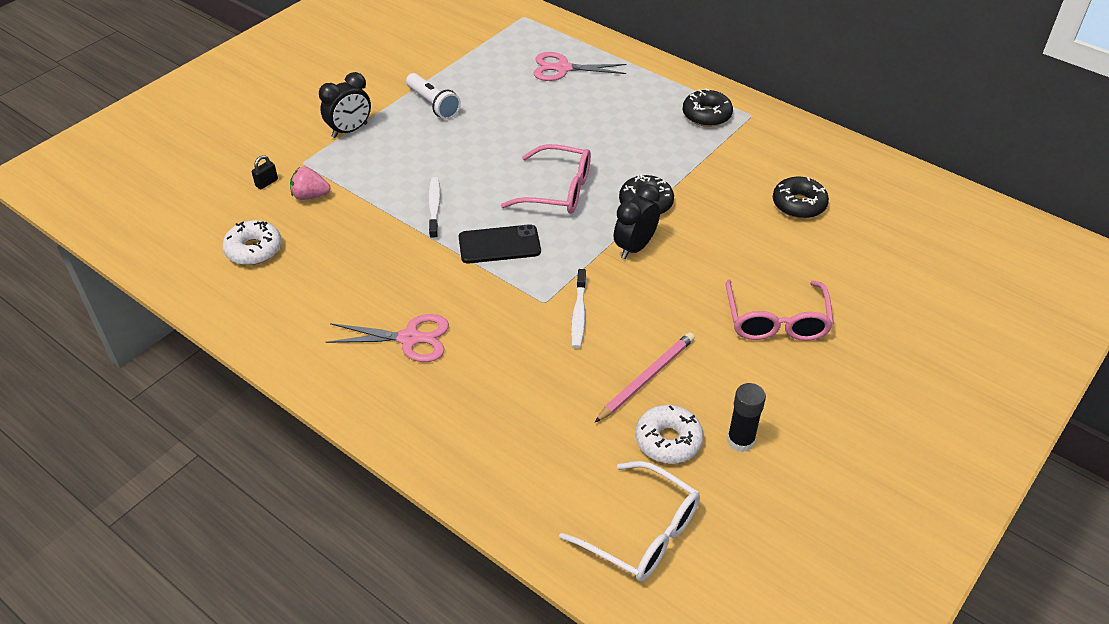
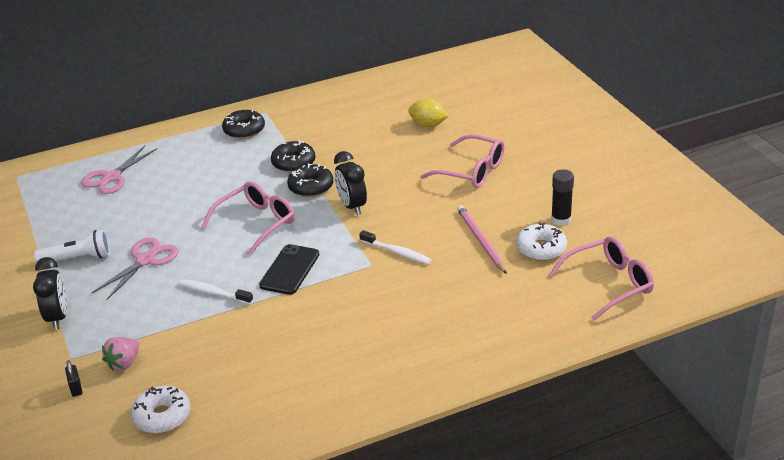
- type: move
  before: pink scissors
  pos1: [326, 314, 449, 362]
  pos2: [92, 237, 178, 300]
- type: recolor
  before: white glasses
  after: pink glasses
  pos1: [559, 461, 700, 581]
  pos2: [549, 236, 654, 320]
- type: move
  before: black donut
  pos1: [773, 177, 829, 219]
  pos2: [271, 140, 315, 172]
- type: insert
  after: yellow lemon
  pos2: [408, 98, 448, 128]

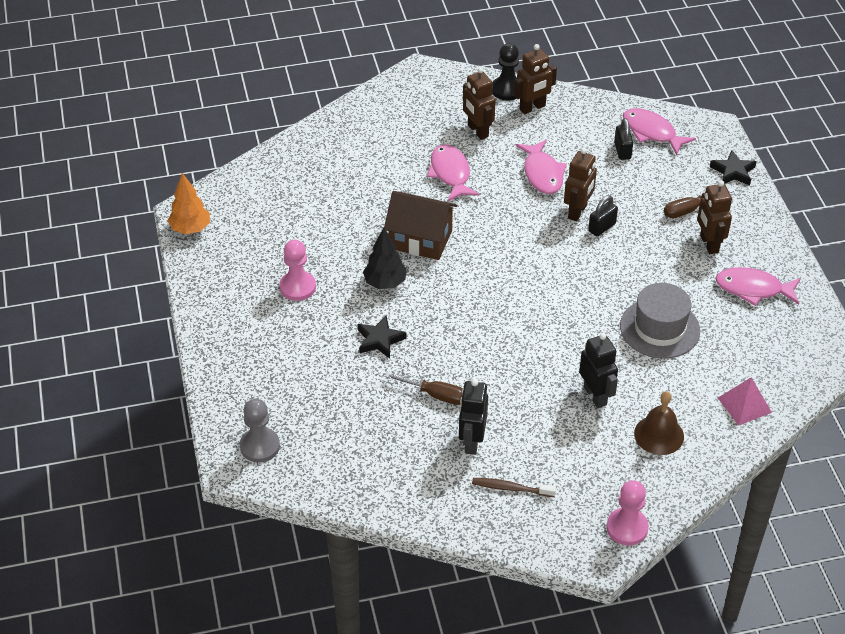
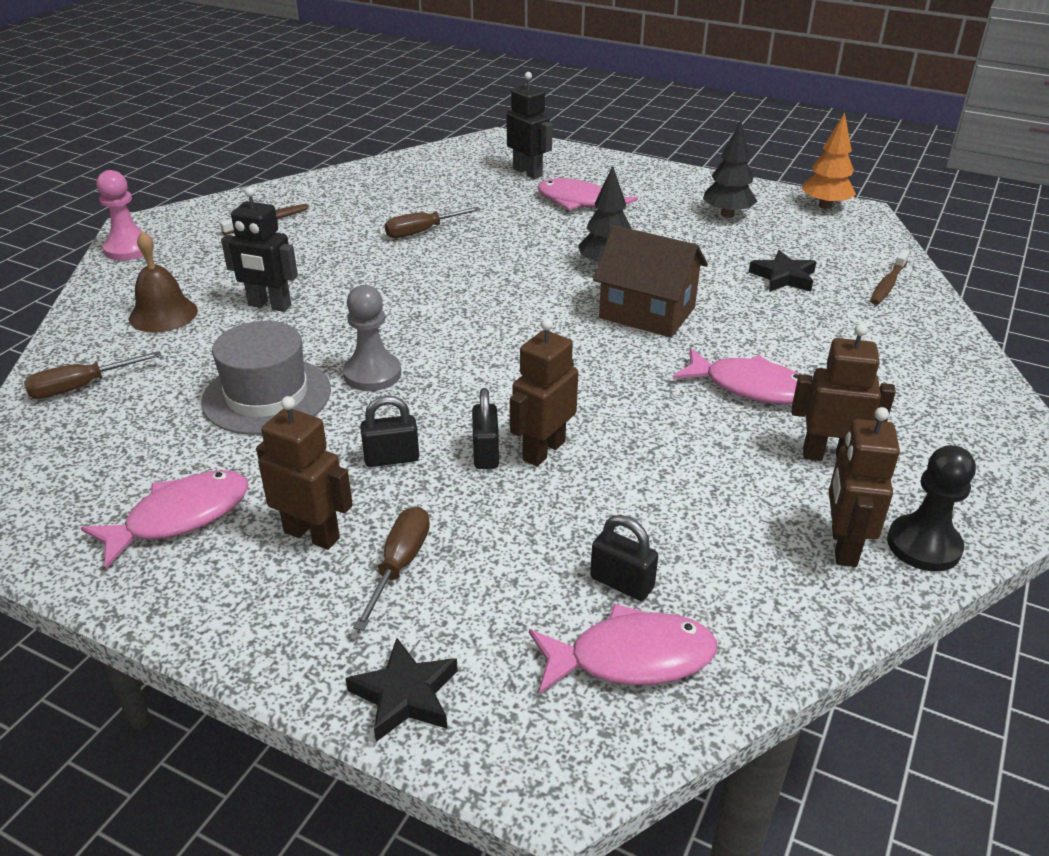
- type: move
  before: grey pawn
  pos1: [240, 399, 280, 463]
  pos2: [343, 285, 401, 391]
- type: delete
  before: pink pawn
  pos1: [279, 240, 316, 301]
- type: move
  before: black star
  pos1: [357, 315, 407, 359]
  pos2: [749, 250, 816, 292]
- type: rotate
  before: brown house
  pos1: [384, 191, 457, 260]
  pos2: [593, 225, 708, 338]
  turn: 60
- type: move
  before: black robot
  pos1: [459, 379, 488, 455]
  pos2: [507, 72, 553, 179]
- type: move
  before: pink fish
  pos1: [516, 140, 567, 194]
  pos2: [537, 178, 638, 210]
- type: rotate
  before: brown robot
  pos1: [564, 148, 597, 222]
  pos2: [510, 318, 578, 466]
  turn: 60
- type: replace
  before: pink pyramid
  after: brown screwdriver
  pos1: [718, 377, 772, 425]
  pos2: [24, 351, 162, 399]
- type: insert
  after: black padlock
  pos2: [360, 396, 419, 467]
- type: insert
  after: black tree
  pos2: [703, 120, 758, 218]
- type: insert
  after: brown toothbrush
  pos2: [870, 250, 910, 305]

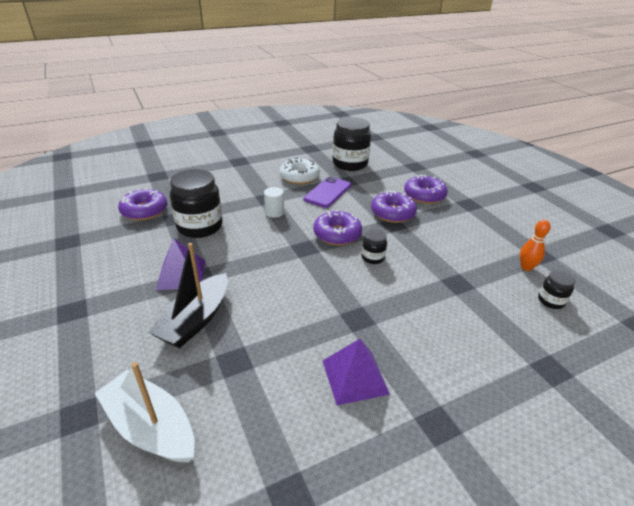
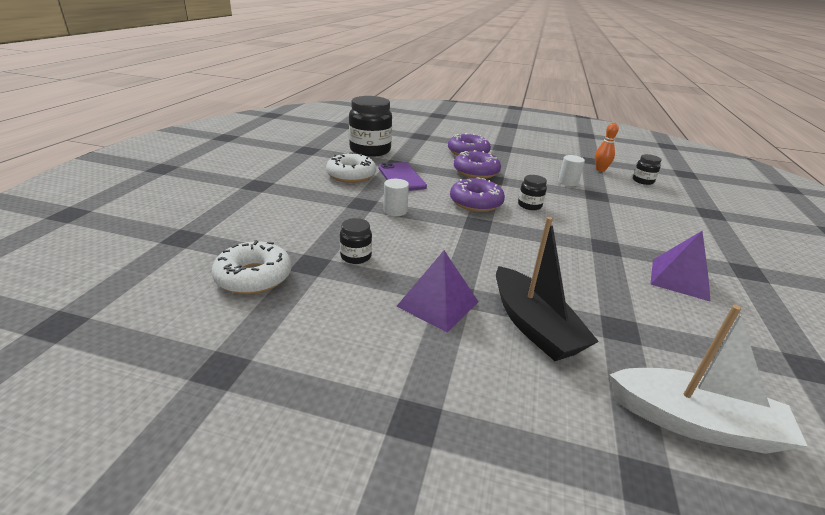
- type: rotate
  before: white boat
  pos1: [94, 362, 195, 463]
  pos2: [610, 305, 808, 454]
  turn: -150
- type: recolor
  before: purple donut
  after: white donut
  pos1: [118, 188, 167, 220]
  pos2: [212, 240, 292, 294]
- type: resize
  before: black jar
  pos1: [170, 169, 223, 238]
  pos2: [340, 218, 372, 264]
  scale: 0.48
- type: insert
  after: white cylinder
  pos2: [558, 155, 585, 186]

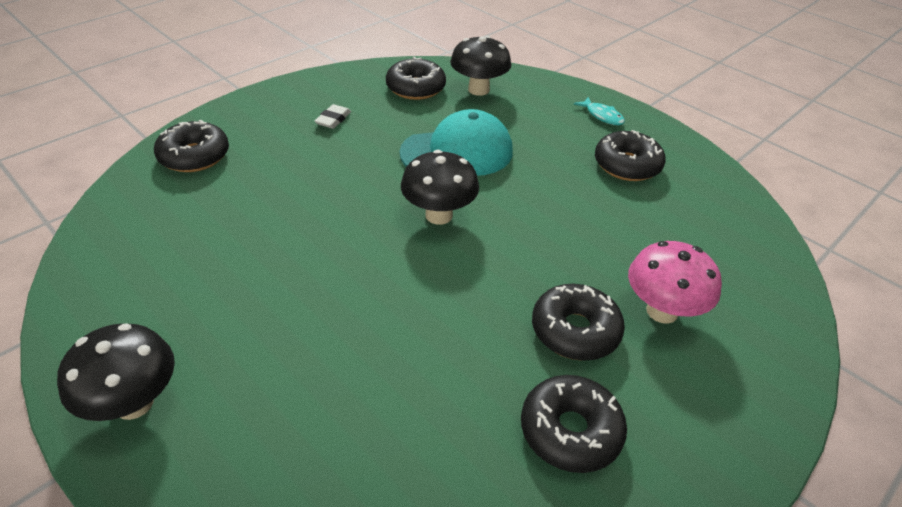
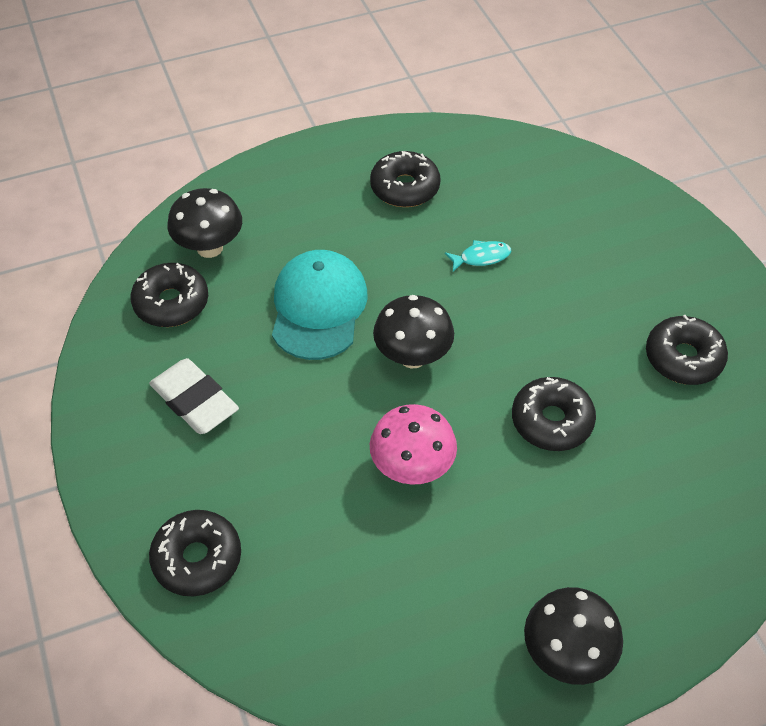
- type: resize
  before: white eraser
  pos1: [315, 104, 351, 129]
  pos2: [149, 358, 239, 434]
  scale: 1.88
- type: move
  before: black donut
  pos1: [532, 284, 625, 361]
  pos2: [512, 377, 596, 451]
- type: move
  before: turquoise fish
  pos1: [574, 97, 625, 125]
  pos2: [445, 240, 511, 272]
- type: move
  before: pink mushroom
  pos1: [628, 241, 722, 324]
  pos2: [370, 404, 457, 485]

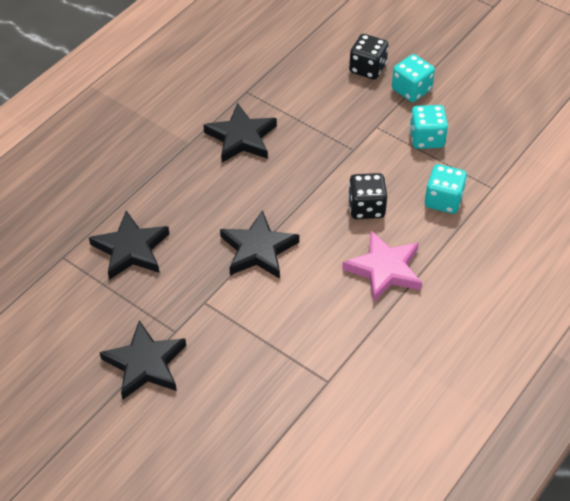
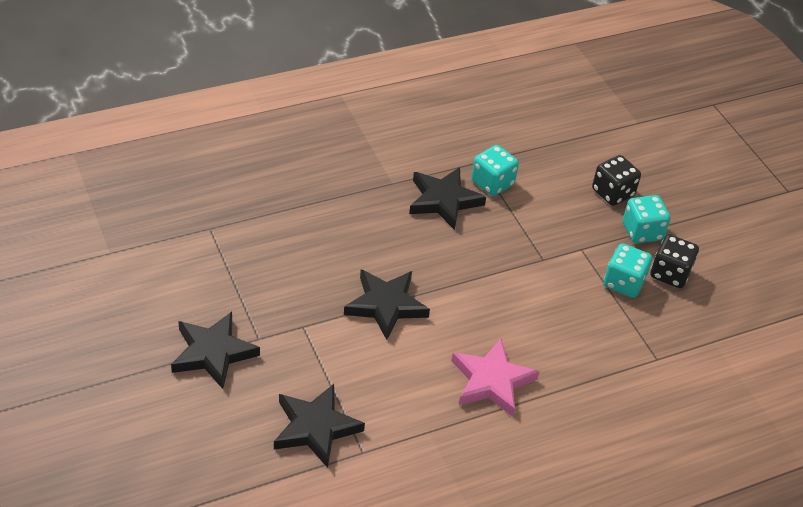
- type: move
  before: black star
  pos1: [89, 210, 169, 280]
  pos2: [274, 384, 365, 468]
- type: move
  before: black dice
  pos1: [348, 173, 387, 219]
  pos2: [650, 234, 699, 288]
- type: move
  before: turquoise dice
  pos1: [425, 164, 467, 214]
  pos2: [471, 145, 519, 196]

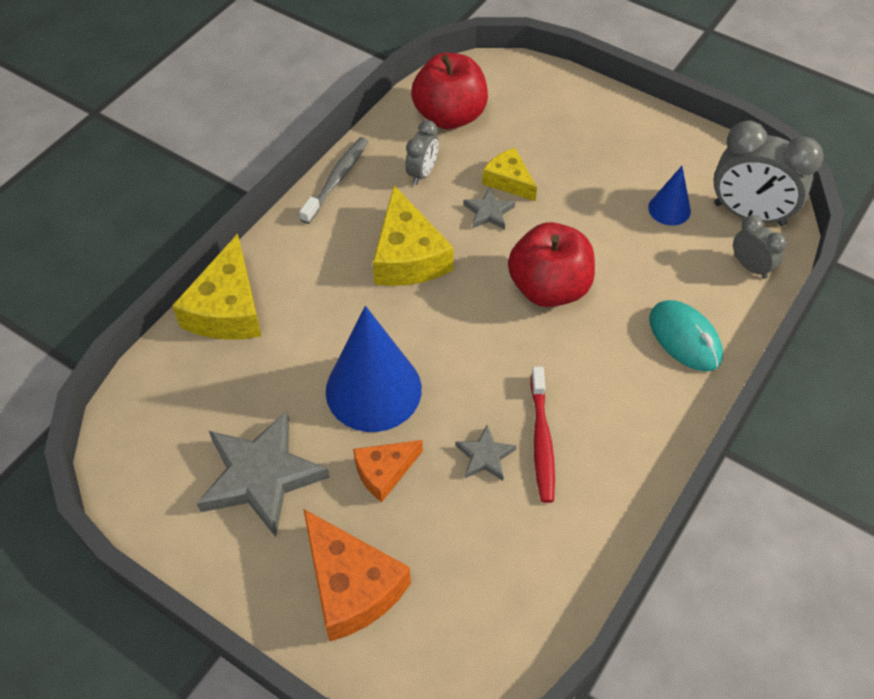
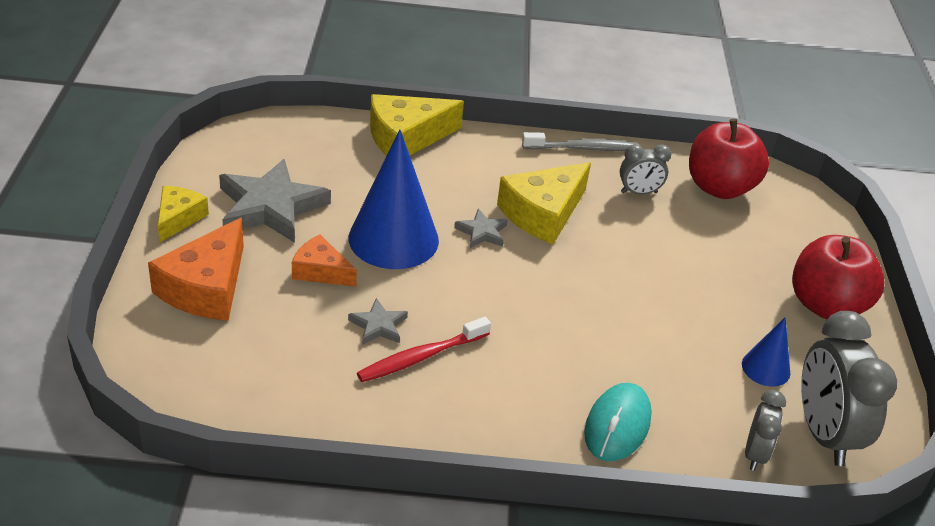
- type: move
  before: grey star
  pos1: [463, 188, 515, 230]
  pos2: [454, 209, 508, 248]
- type: move
  before: yellow cheese
  pos1: [482, 148, 537, 201]
  pos2: [158, 186, 209, 242]
- type: move
  before: red apple
  pos1: [508, 222, 595, 307]
  pos2: [792, 235, 884, 319]

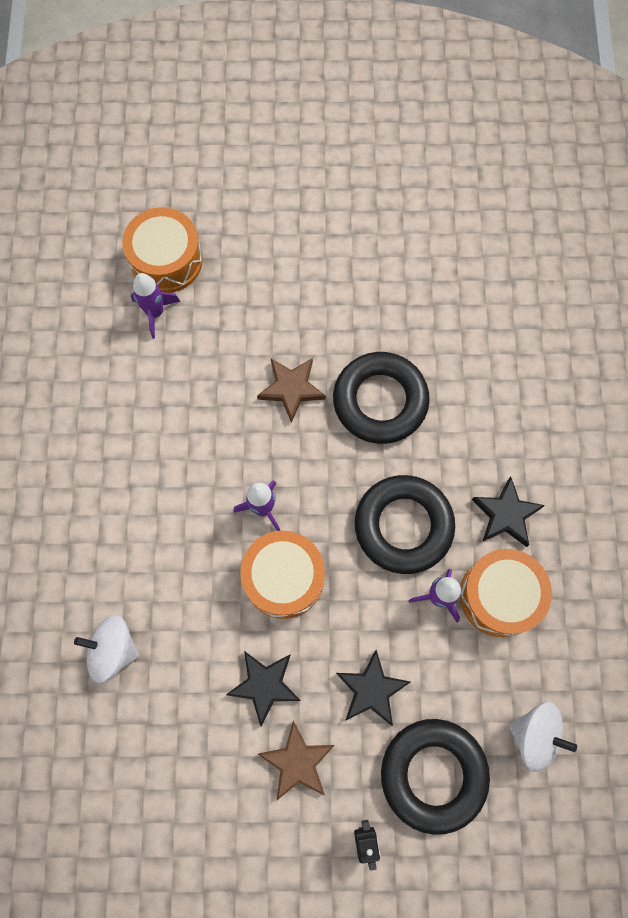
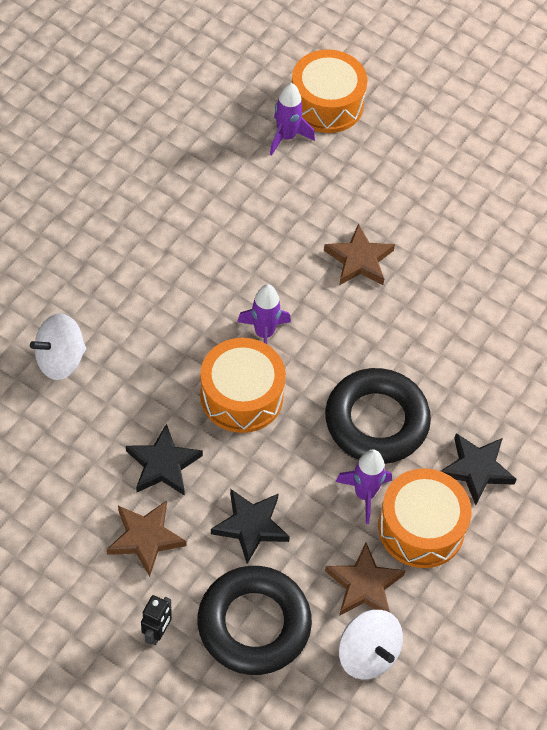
- type: rotate
  before: white spinning top
  pos1: [74, 615, 140, 683]
  pos2: [30, 313, 86, 380]
  turn: -75
- type: delete
  before: black ring
  pos1: [333, 352, 430, 444]
- type: insert
  after: brown star
  pos2: [325, 543, 406, 616]

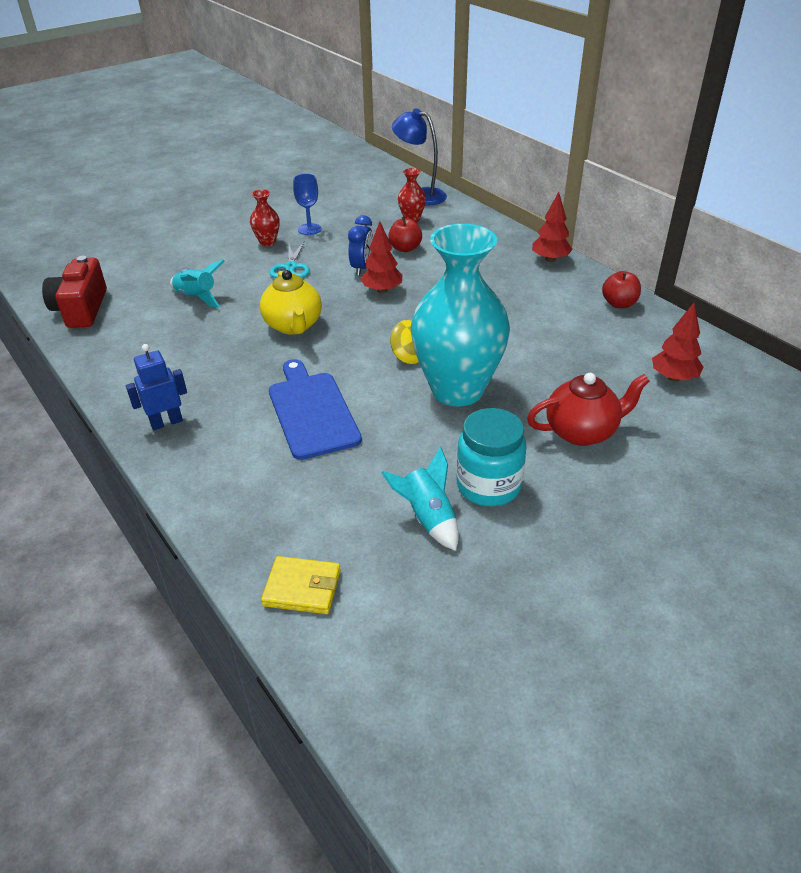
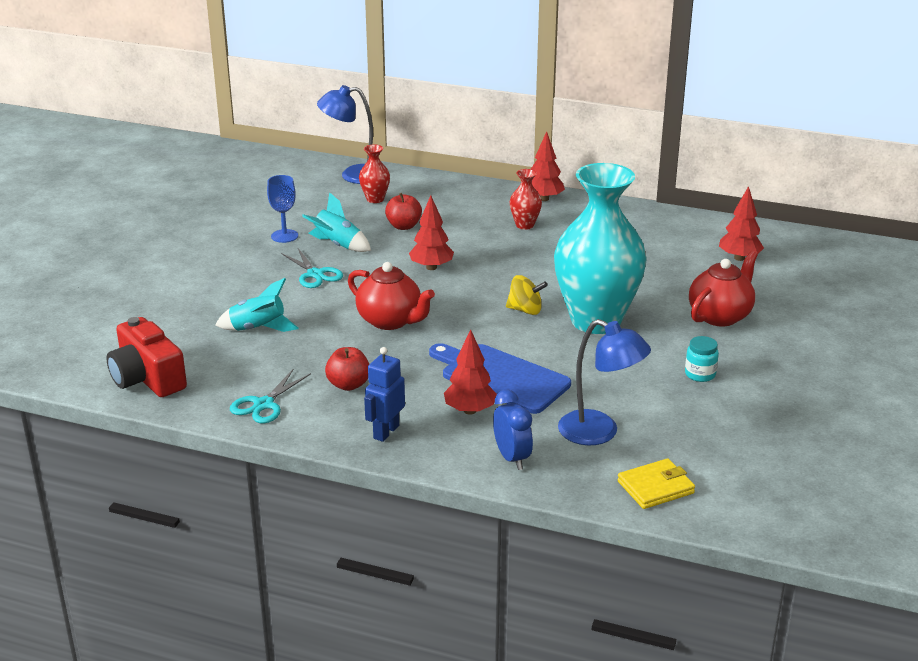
- type: move
  before: red vase
  pos1: [250, 189, 280, 246]
  pos2: [510, 169, 542, 230]
- type: recolor
  before: yellow teapot
  after: red teapot
  pos1: [260, 270, 322, 335]
  pos2: [348, 262, 435, 330]
- type: move
  before: blue clock
  pos1: [348, 215, 373, 275]
  pos2: [493, 390, 533, 470]
- type: move
  before: turquoise rocket
  pos1: [382, 447, 459, 551]
  pos2: [302, 192, 371, 252]
- type: resize
  before: turquoise jar
  pos1: [456, 408, 527, 506]
  pos2: [685, 336, 719, 382]
  scale: 0.53
- type: move
  before: red apple
  pos1: [602, 271, 641, 308]
  pos2: [325, 347, 369, 391]
- type: insert
  after: turquoise scissors
  pos2: [230, 368, 311, 423]
- type: insert
  after: red tree
  pos2: [444, 329, 497, 415]
- type: insert
  after: blue lamp
  pos2: [558, 319, 651, 445]

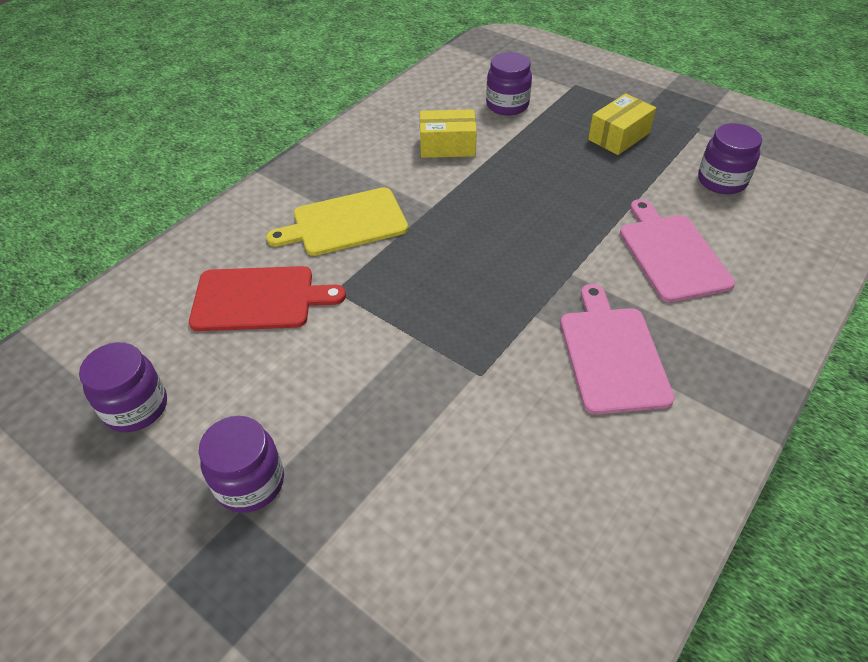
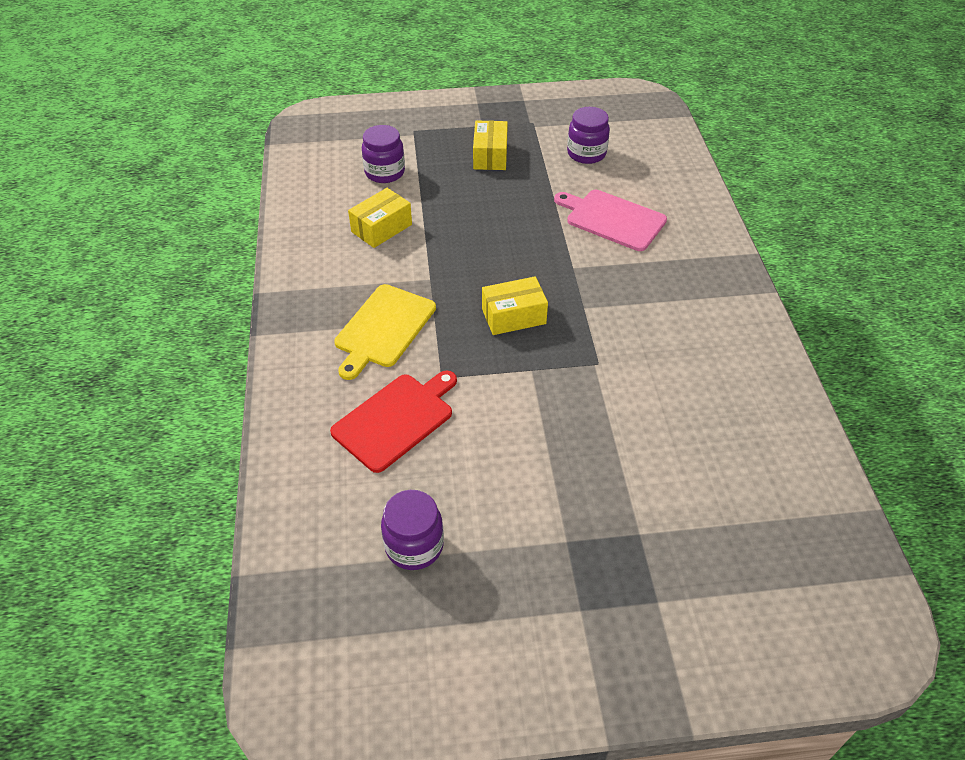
- type: delete
  before: purple jar
  pos1: [199, 416, 284, 513]
- type: delete
  before: pink cutting board
  pos1: [560, 284, 675, 415]
- type: insert
  after: yellow box
  pos2: [482, 276, 548, 335]

